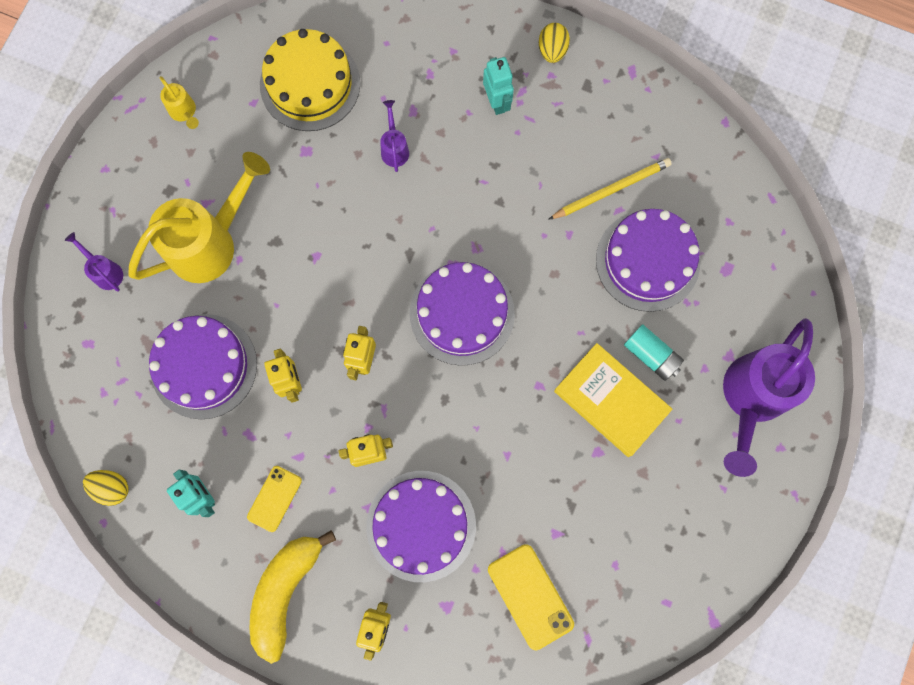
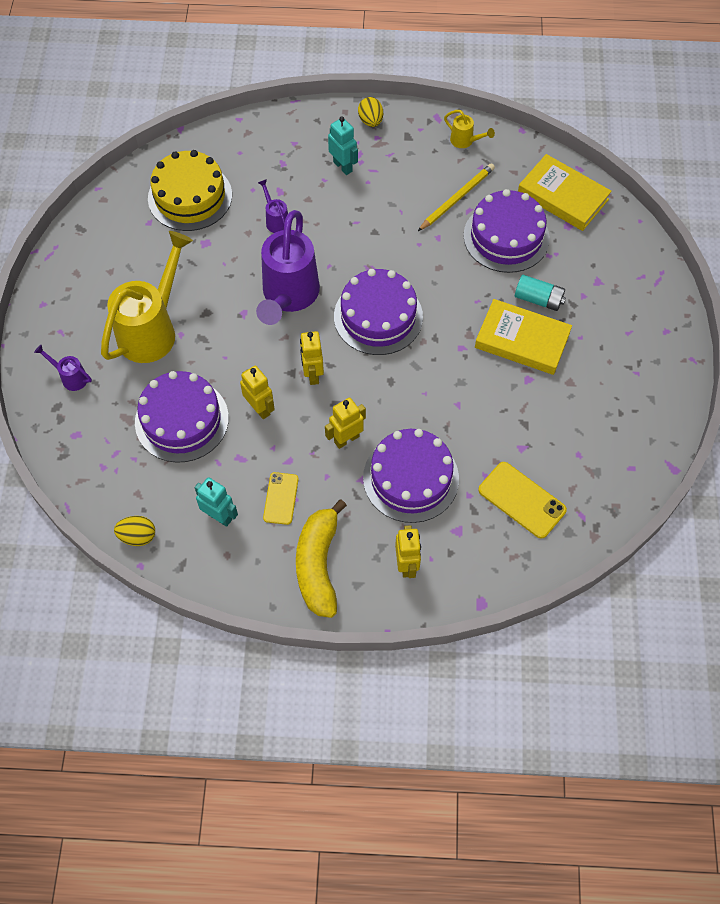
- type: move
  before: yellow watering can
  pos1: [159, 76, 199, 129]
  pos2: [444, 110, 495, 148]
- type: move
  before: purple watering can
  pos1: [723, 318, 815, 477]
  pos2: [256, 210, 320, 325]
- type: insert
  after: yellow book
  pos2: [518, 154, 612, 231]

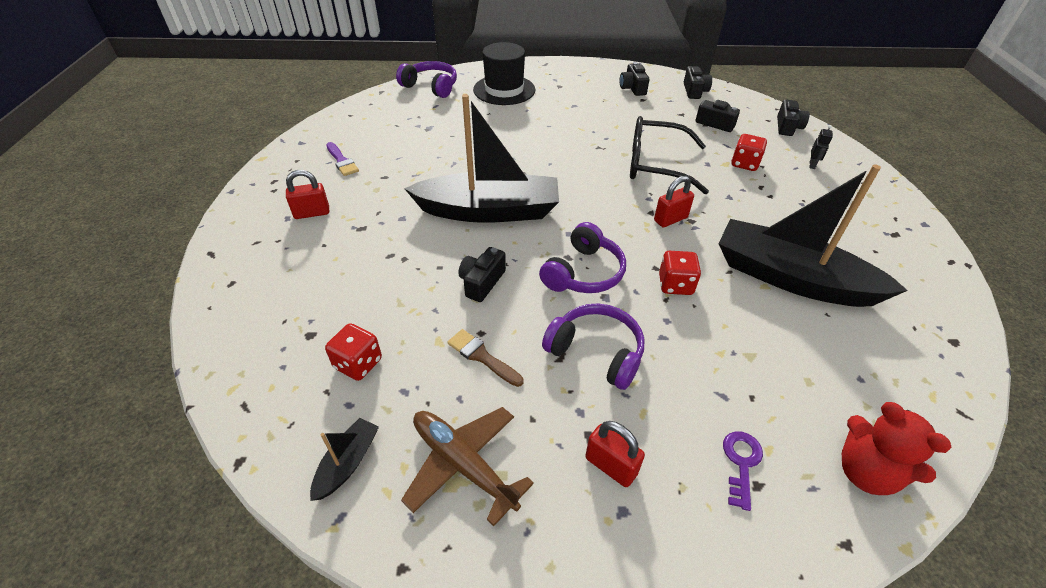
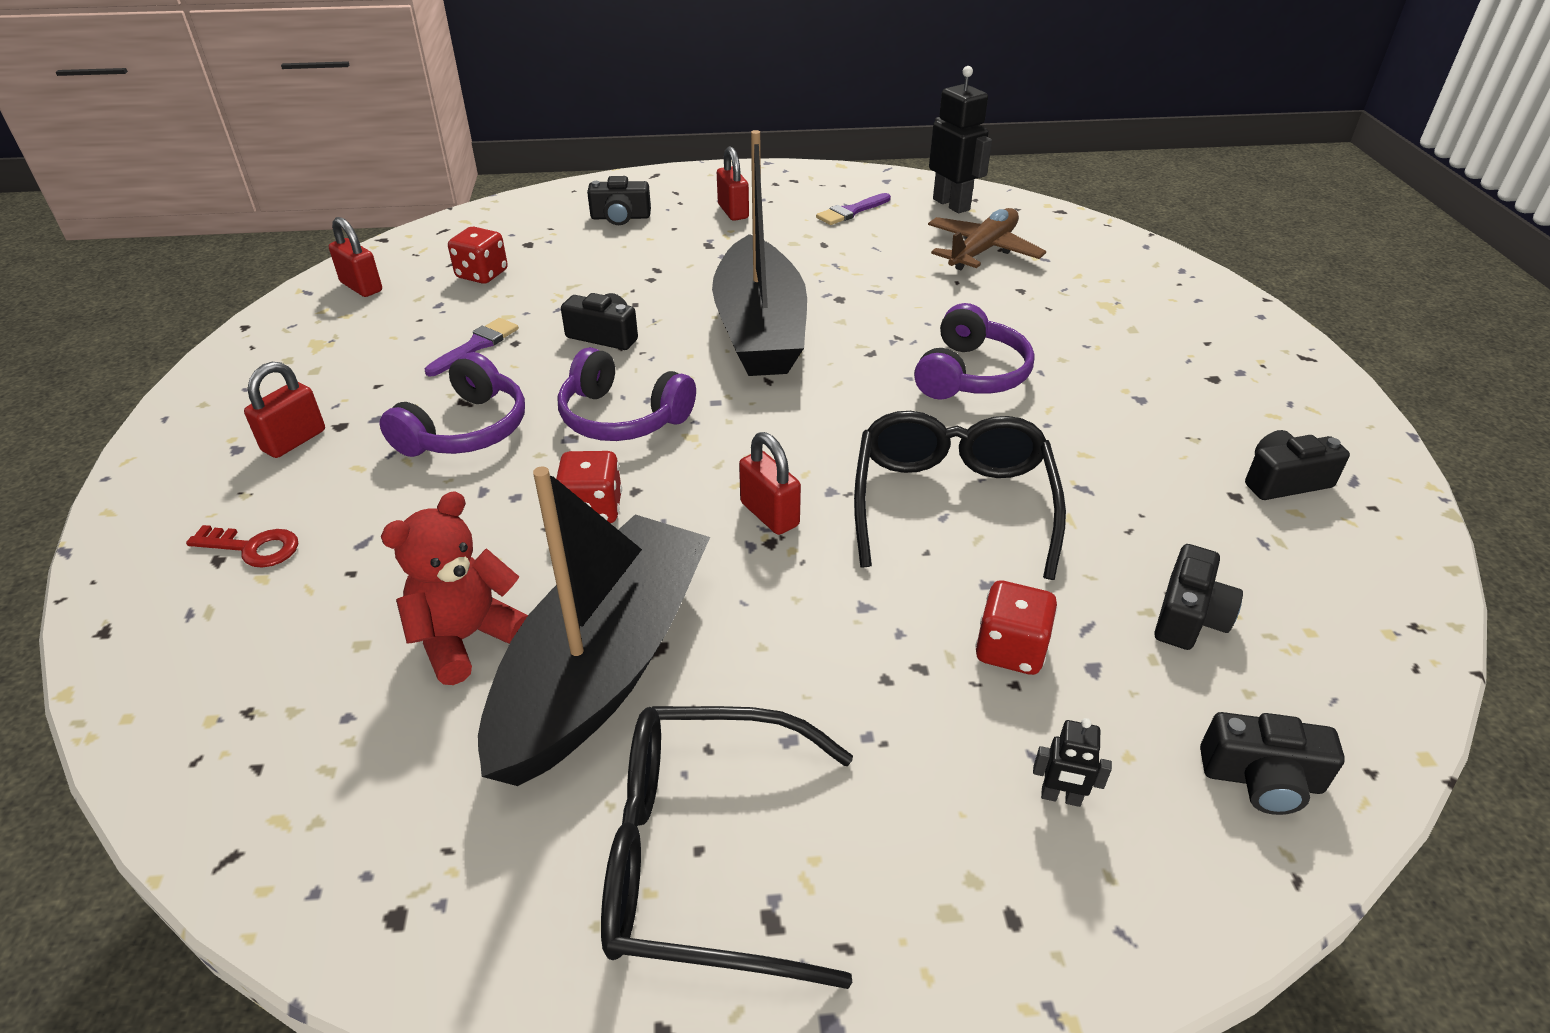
- type: replace
  before: black boat
  after: red padlock
  pos1: [310, 418, 379, 501]
  pos2: [329, 217, 382, 297]
- type: move
  before: purple headphones
  pos1: [396, 61, 457, 98]
  pos2: [914, 303, 1035, 400]
- type: move
  before: brown plane
  pos1: [401, 407, 534, 526]
  pos2: [928, 208, 1046, 270]
- type: recolor
  before: brown brush
  after: purple brush
  pos1: [447, 329, 523, 387]
  pos2: [425, 318, 519, 376]
- type: delete
  before: black hat
  pos1: [473, 42, 535, 105]
- type: move
  before: black camera
  pos1: [684, 66, 712, 99]
  pos2: [587, 176, 651, 225]
- type: recolor
  before: purple key
  after: red key
  pos1: [723, 431, 763, 511]
  pos2: [186, 525, 298, 568]
- type: move
  before: red teddy bear
  pos1: [842, 402, 951, 495]
  pos2: [381, 491, 528, 685]
- type: insert
  after: black glasses
  pos2: [601, 706, 853, 989]
- type: insert
  after: black robot
  pos2: [929, 66, 992, 213]

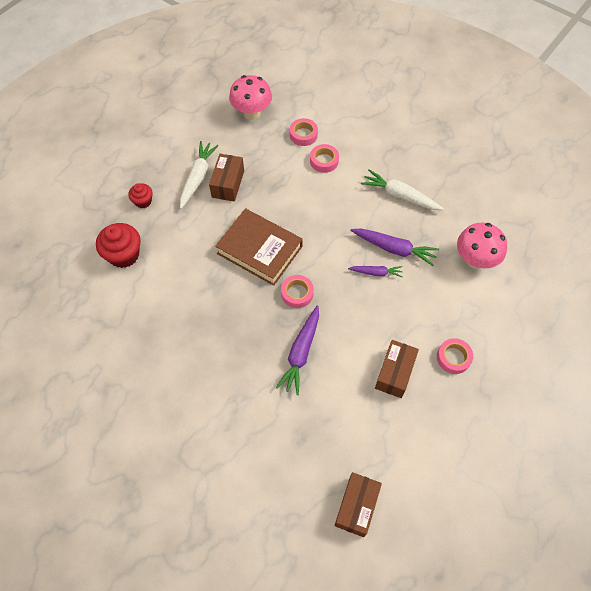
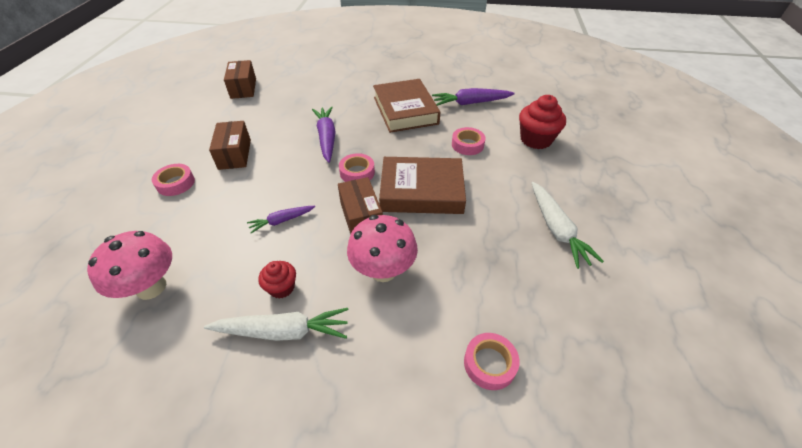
- type: move
  before: red cupcake
  pos1: [128, 183, 153, 208]
  pos2: [258, 261, 296, 299]
- type: move
  before: brown box
  pos1: [209, 154, 244, 202]
  pos2: [338, 177, 383, 235]
- type: move
  before: pink mushroom
  pos1: [229, 75, 272, 120]
  pos2: [347, 215, 418, 282]
- type: move
  before: pink tape
  pos1: [310, 144, 339, 173]
  pos2: [452, 127, 486, 155]
- type: move
  before: purple carrot
  pos1: [350, 229, 439, 266]
  pos2: [432, 88, 515, 106]
- type: insert
  after: brown book
  pos2: [373, 79, 440, 133]

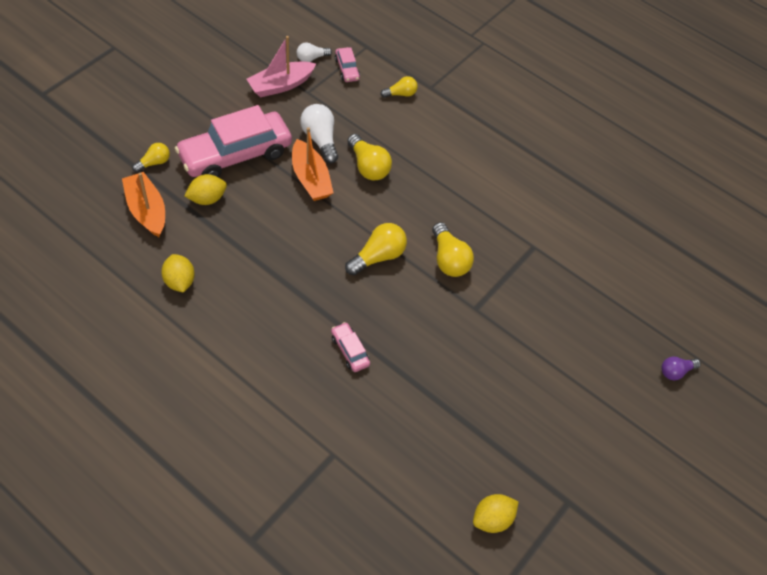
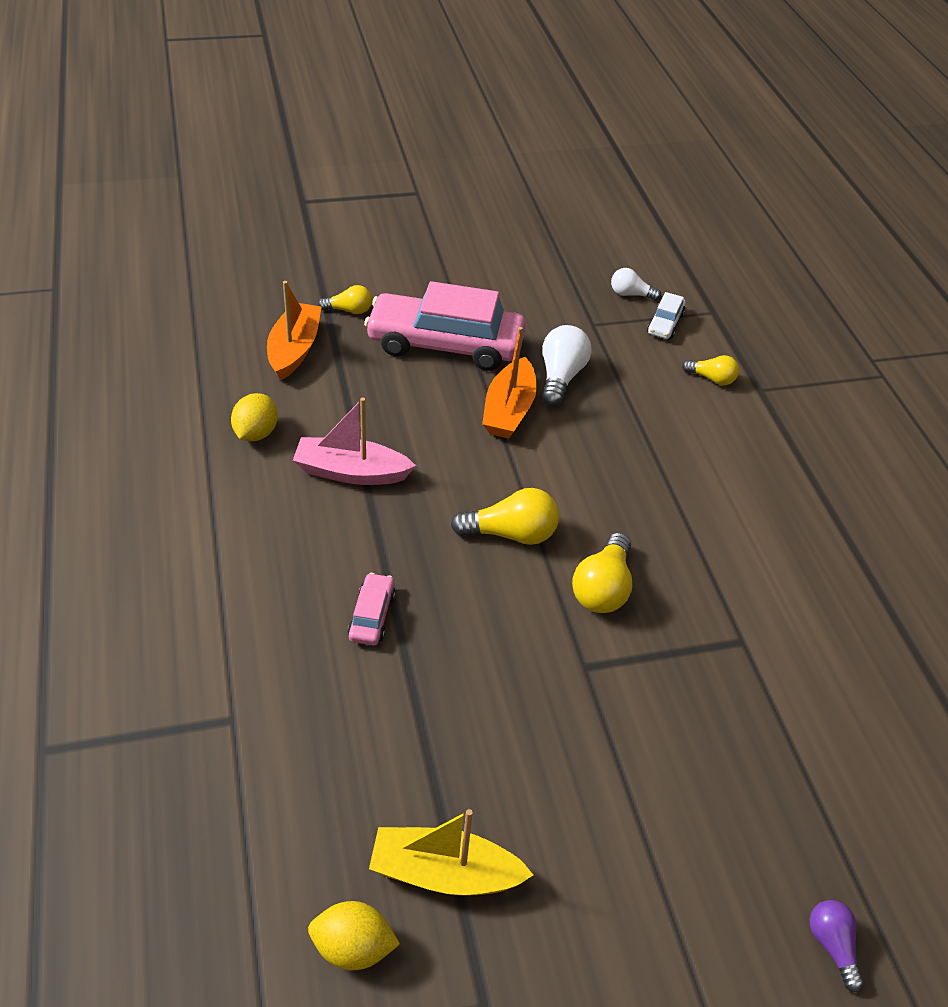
- type: delete
  before: yellow lemon
  pos1: [184, 174, 227, 205]
- type: move
  before: pink boat
  pos1: [247, 36, 316, 97]
  pos2: [293, 397, 416, 485]
- type: recolor
  before: pink car
  after: white car
  pos1: [335, 47, 360, 82]
  pos2: [647, 292, 685, 339]
- type: delete
  before: yellow light bulb
  pos1: [347, 134, 392, 180]
- type: rotate
  before: purple light bulb
  pos1: [662, 357, 701, 380]
  pos2: [810, 900, 864, 992]
  turn: 60
- type: insert
  after: yellow boat
  pos2: [369, 809, 533, 896]

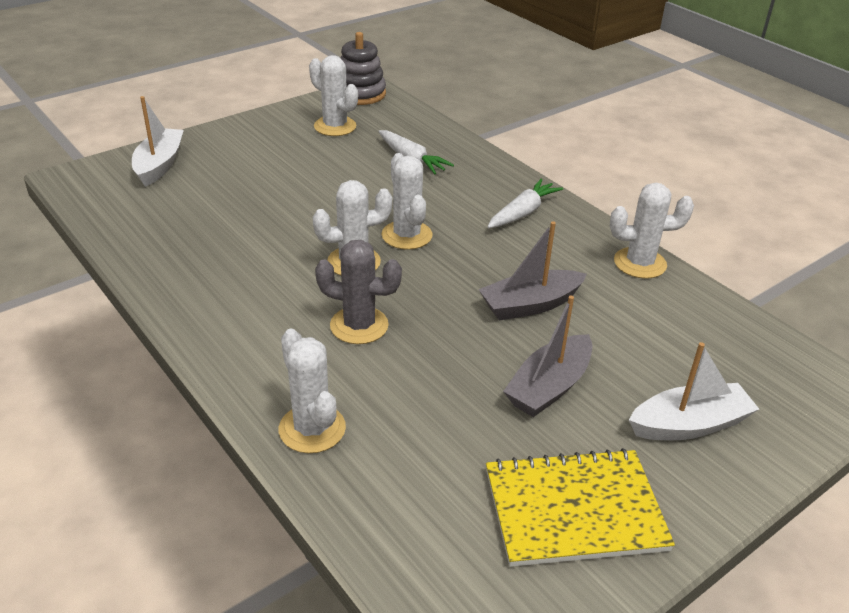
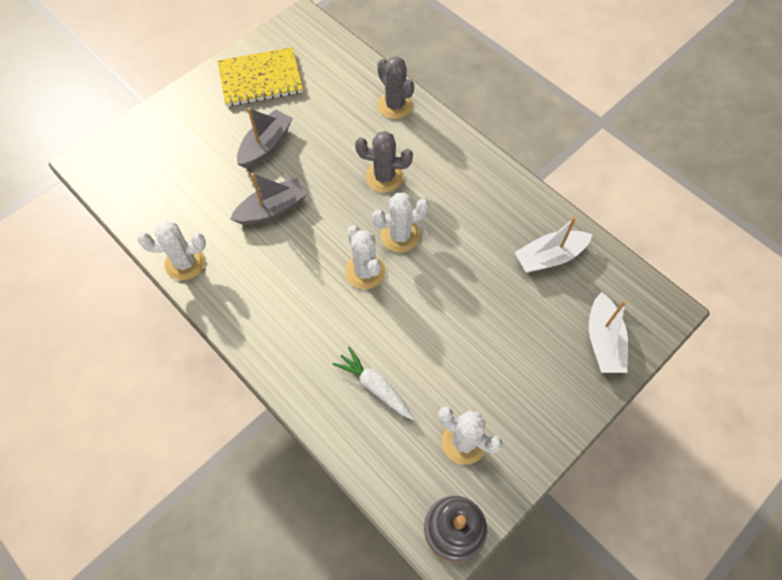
- type: recolor
  before: white cactus
  after: grey cactus
  pos1: [279, 329, 346, 453]
  pos2: [377, 56, 414, 119]
- type: delete
  before: white carrot
  pos1: [487, 179, 563, 228]
- type: move
  before: white boat
  pos1: [629, 342, 759, 440]
  pos2: [514, 217, 593, 273]

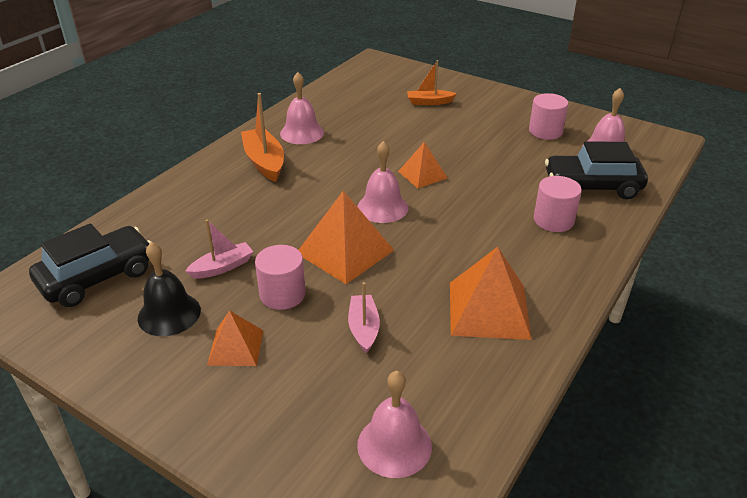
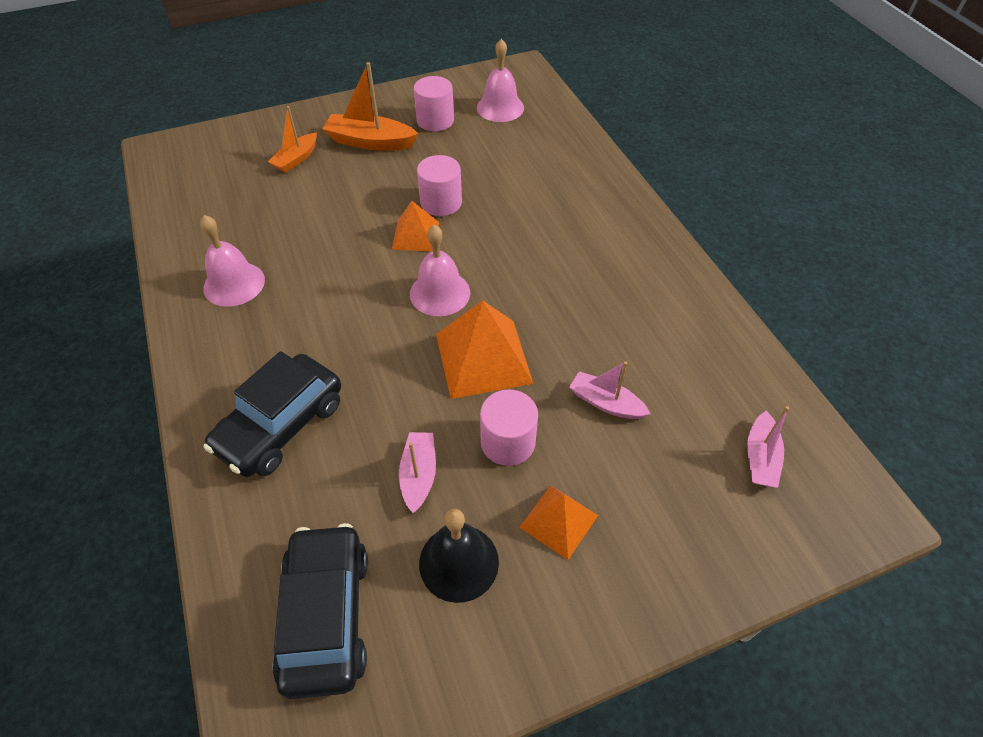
- type: move
  before: orange boat
  pos1: [241, 93, 284, 182]
  pos2: [323, 62, 418, 151]
- type: replace
  before: pink bell
  after: pink boat
  pos1: [357, 371, 432, 478]
  pos2: [747, 406, 789, 488]
- type: delete
  before: orange pyramid
  pos1: [450, 247, 532, 340]
- type: move
  before: pink cylinder
  pos1: [534, 176, 582, 232]
  pos2: [417, 155, 462, 216]
- type: move
  before: black car
  pos1: [545, 141, 648, 199]
  pos2: [203, 351, 341, 477]

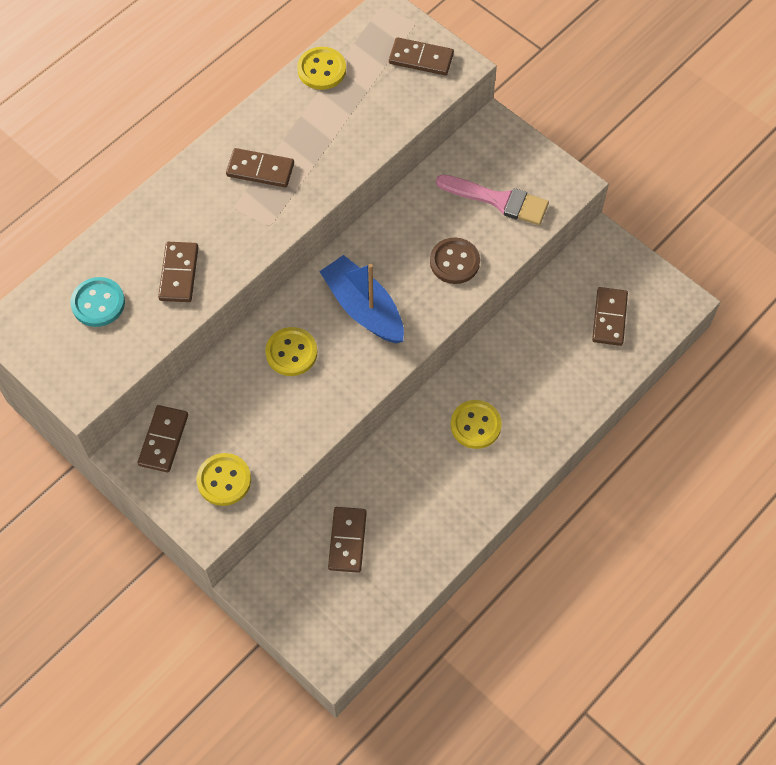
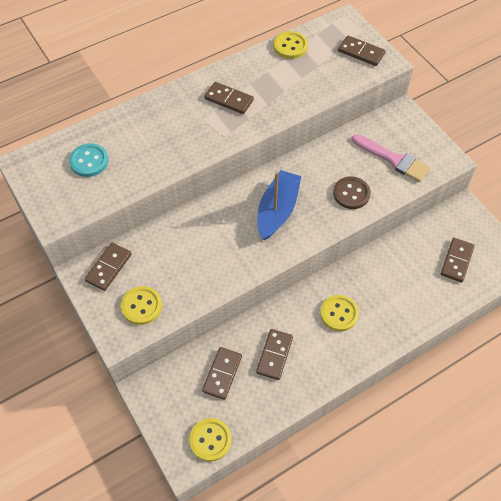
- type: move
  before: brown domino
  pos1: [158, 242, 199, 302]
  pos2: [256, 329, 293, 380]
- type: move
  before: yellow button
  pos1: [265, 327, 317, 376]
  pos2: [189, 418, 232, 462]
- type: rotate
  before: blue boat
  pos1: [319, 255, 404, 343]
  pos2: [257, 170, 301, 240]
  turn: 45

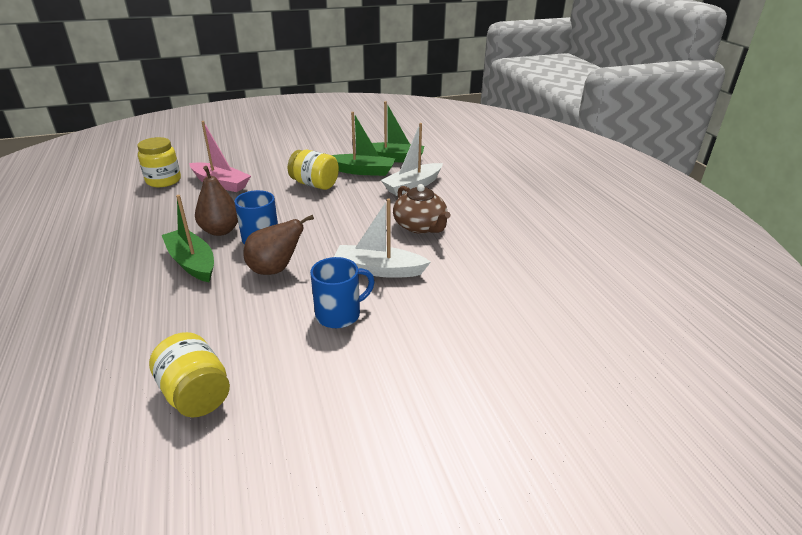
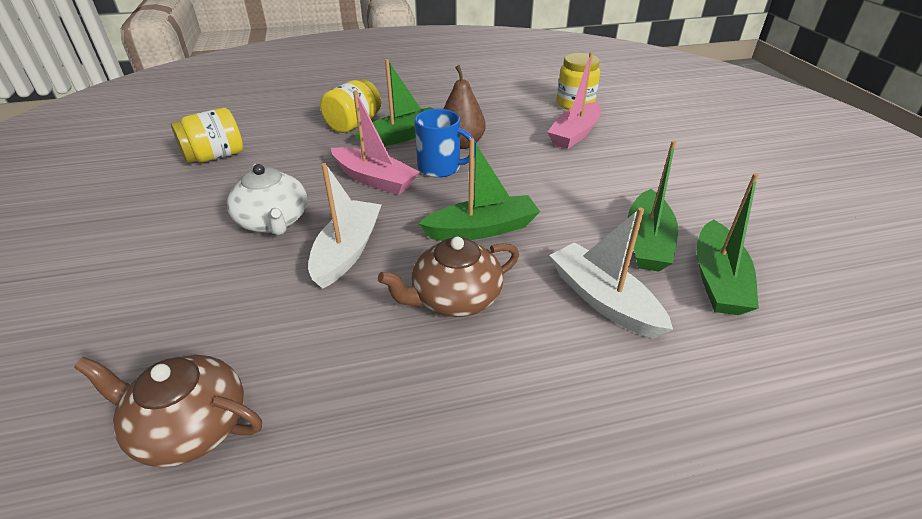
- type: replace
  before: brown pear
  after: pink boat
  pos1: [243, 215, 314, 275]
  pos2: [331, 91, 420, 195]
- type: move
  before: yellow jar
  pos1: [288, 150, 339, 190]
  pos2: [320, 79, 381, 133]
- type: replace
  before: blue mug
  after: white teapot
  pos1: [310, 257, 375, 328]
  pos2: [227, 164, 307, 235]
- type: insert
  after: brown teapot
  pos2: [74, 355, 262, 467]
- type: insert
  after: green boat
  pos2: [418, 138, 540, 241]

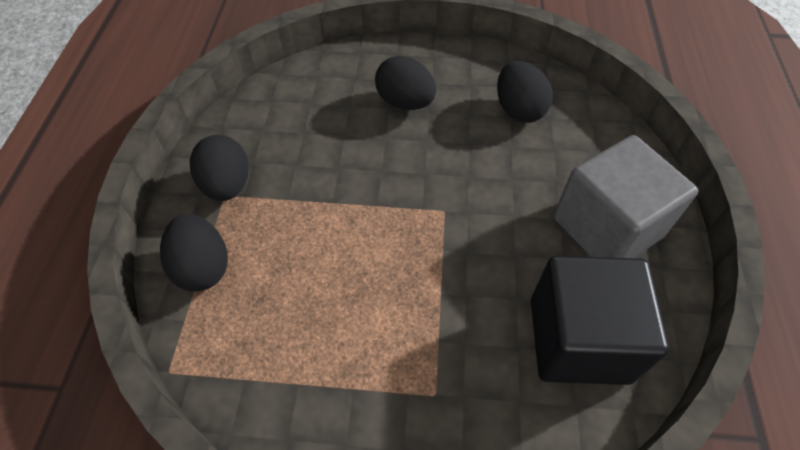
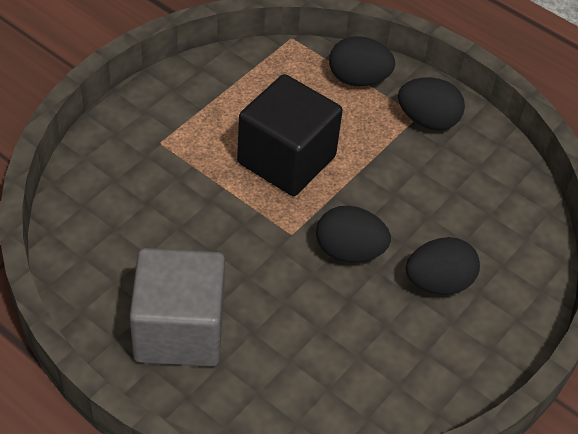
- type: move
  before: black egg
  pos1: [497, 61, 553, 123]
  pos2: [316, 206, 391, 262]
- type: move
  before: black cube
  pos1: [531, 256, 669, 385]
  pos2: [237, 74, 343, 196]

